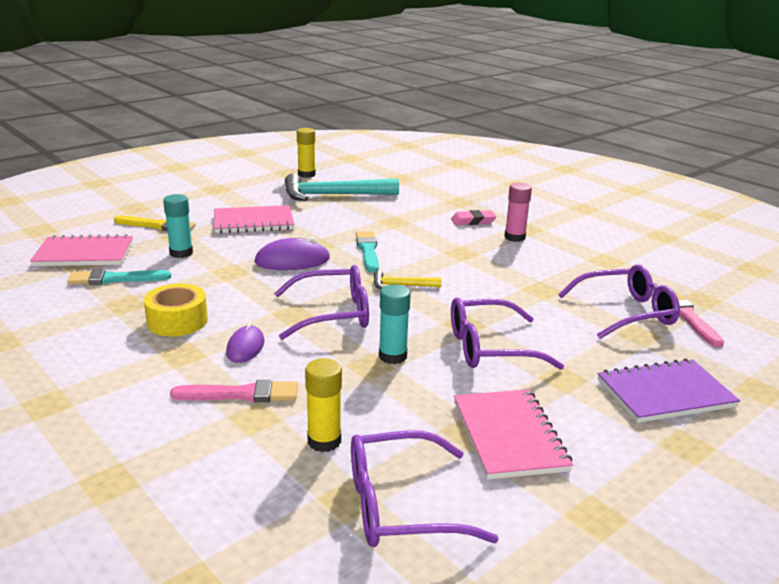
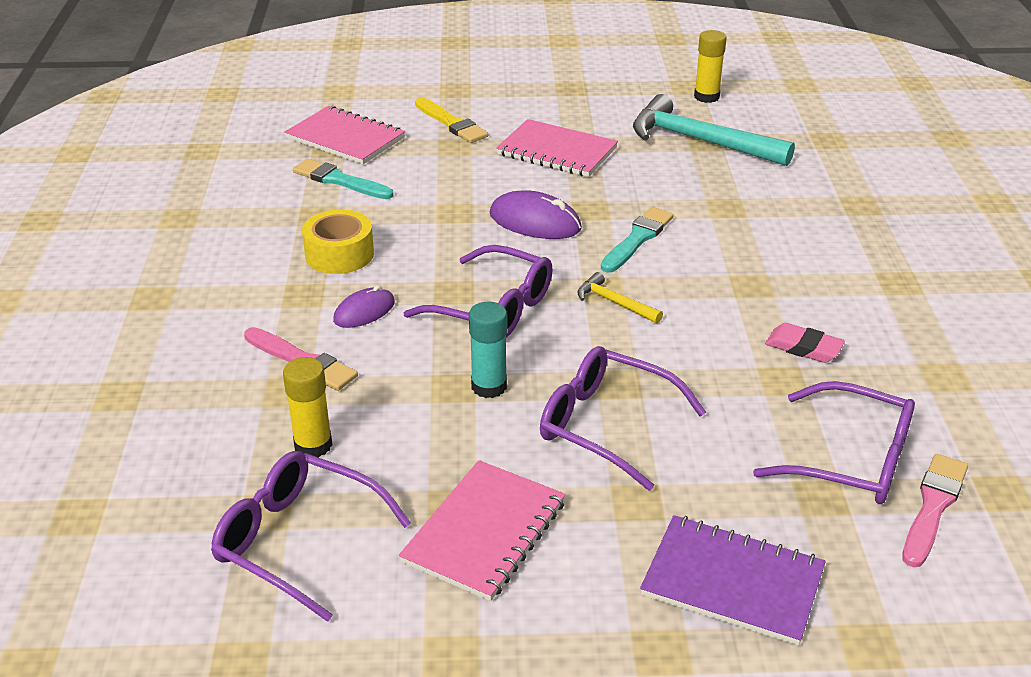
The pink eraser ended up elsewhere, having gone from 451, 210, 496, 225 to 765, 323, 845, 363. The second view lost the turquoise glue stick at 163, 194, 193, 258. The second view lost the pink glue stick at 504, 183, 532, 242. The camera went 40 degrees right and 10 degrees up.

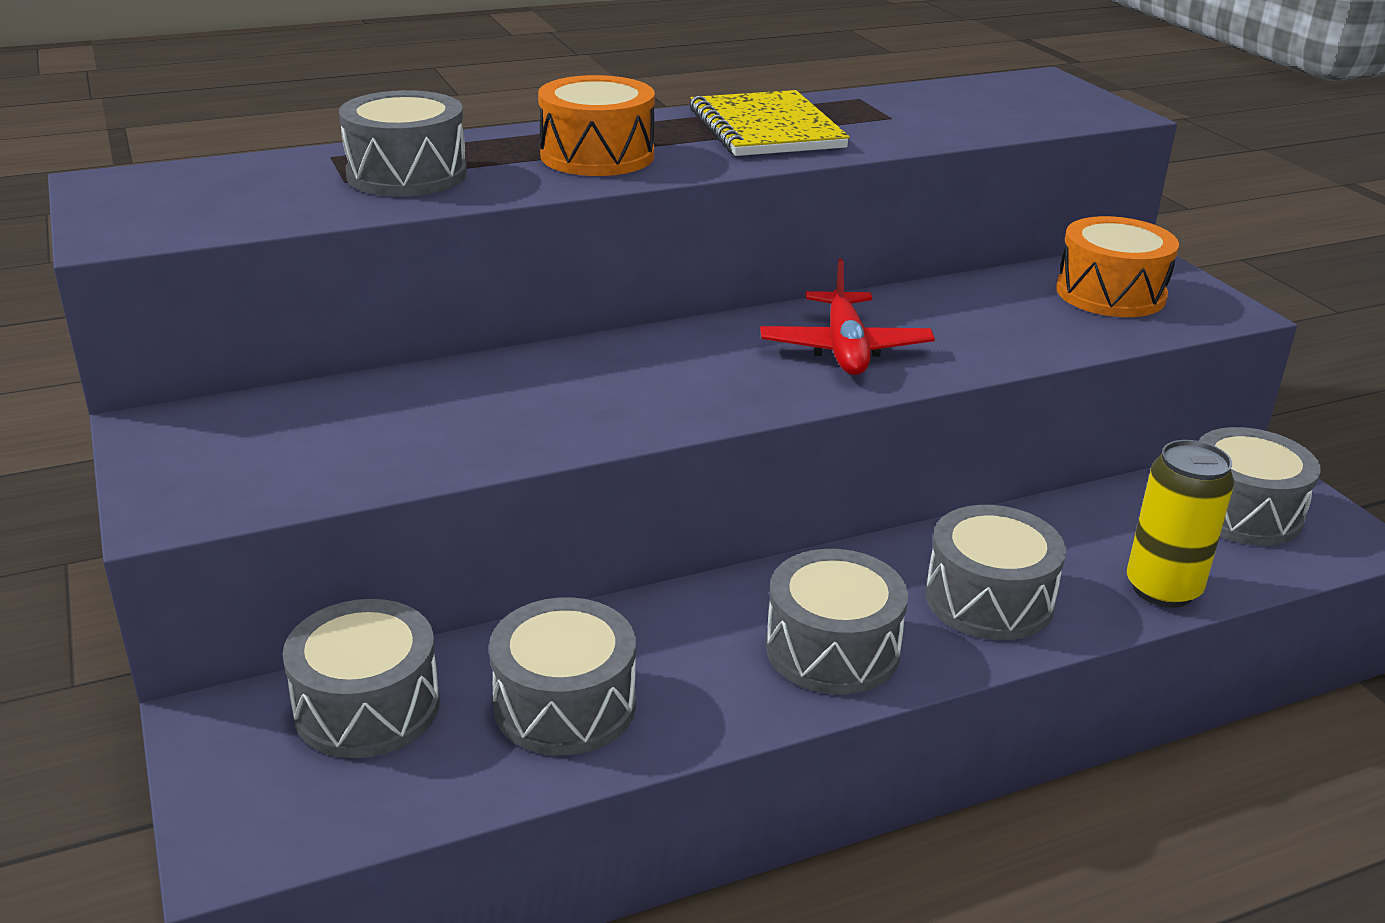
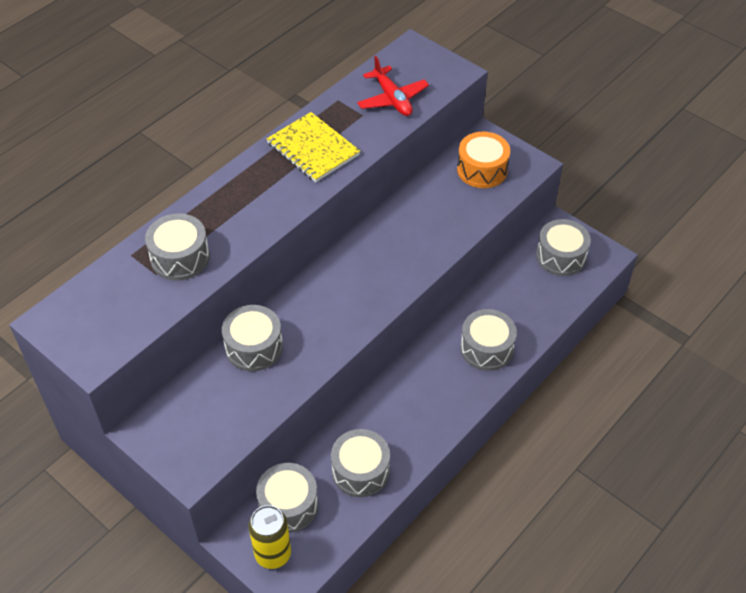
The grey drum ended up elsewhere, having gone from 766, 549, 908, 695 to 222, 305, 283, 371. The yellow can ended up elsewhere, having gone from 1127, 440, 1234, 608 to 249, 505, 291, 569. The red plane ended up elsewhere, having gone from 760, 258, 935, 375 to 357, 56, 429, 116. The second view lost the orange drum at 538, 75, 655, 176. The camera went 25 degrees left and 20 degrees up.

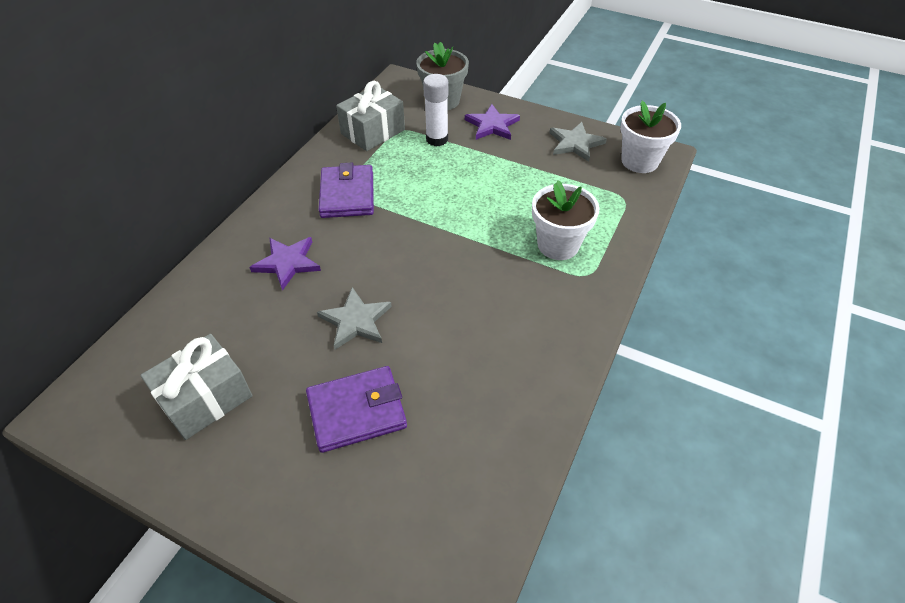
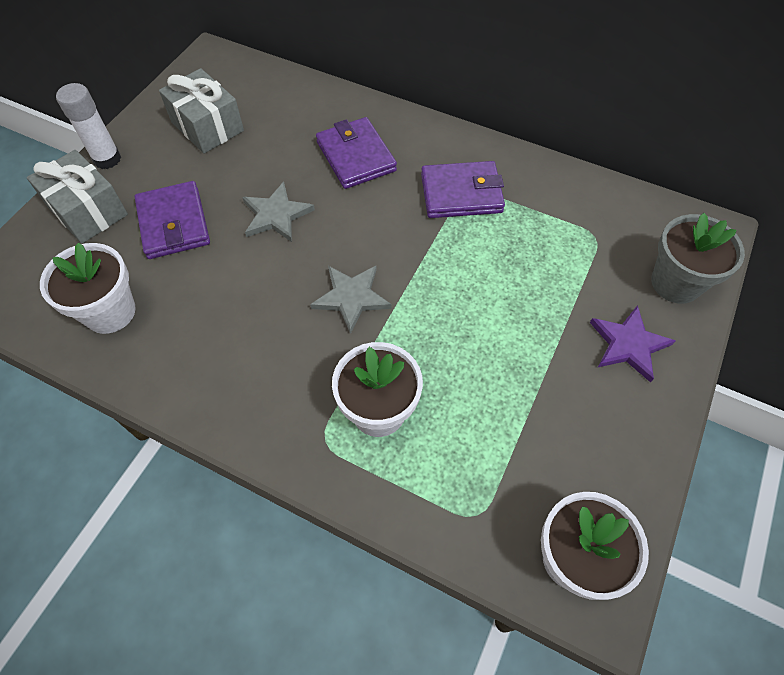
The grey gift ended up elsewhere, having gone from 336, 81, 405, 151 to 27, 150, 128, 244. The second view gained the white flower pot at 40, 242, 136, 334. The white glue stick ended up elsewhere, having gone from 423, 74, 448, 146 to 56, 83, 121, 169. The grey star ended up elsewhere, having gone from 549, 122, 607, 162 to 310, 266, 391, 334. Where the purple star stood at 249, 237, 321, 291, the purple wallet came to stand at 316, 117, 397, 189. The camera went 90 degrees right and 10 degrees up.

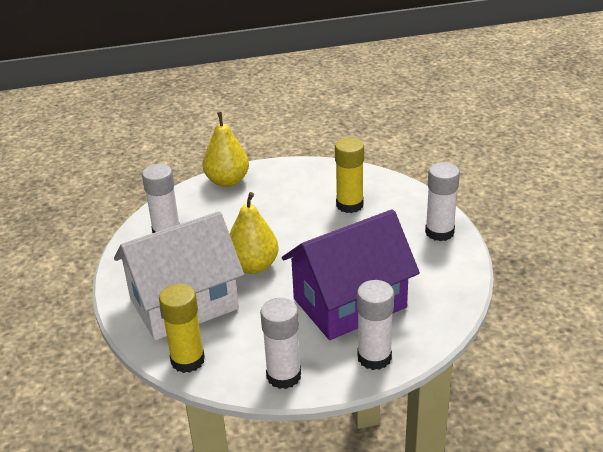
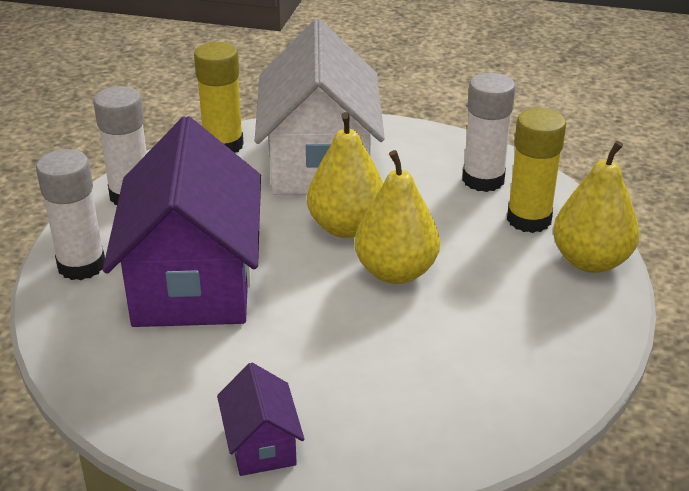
Where the white glue stick stood at 425, 162, 460, 241, the purple house came to stand at 217, 363, 305, 476. The second view gained the yellow pear at 355, 150, 440, 284. The yellow glue stick ended up elsewhere, having gone from 335, 137, 364, 213 to 507, 108, 566, 233. The camera went 115 degrees right and 0 degrees up.

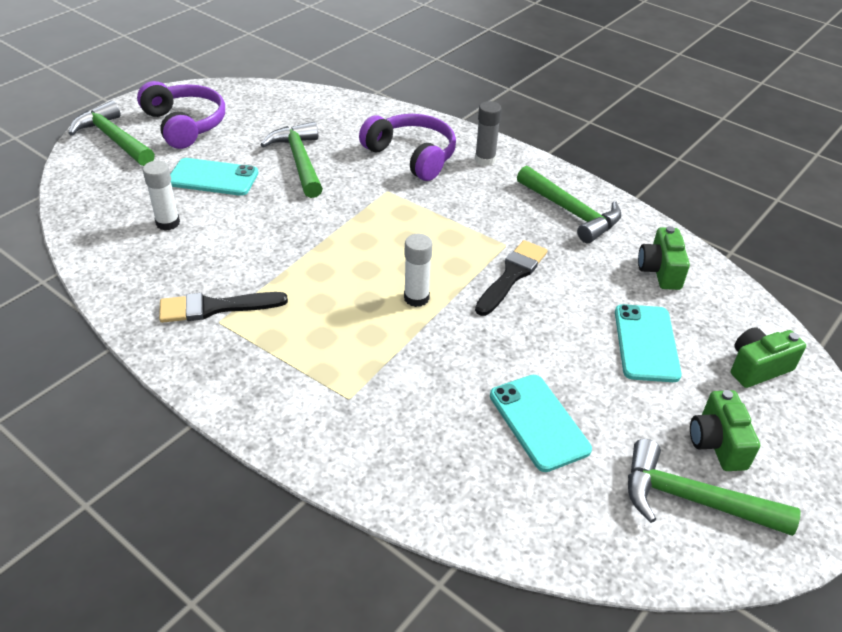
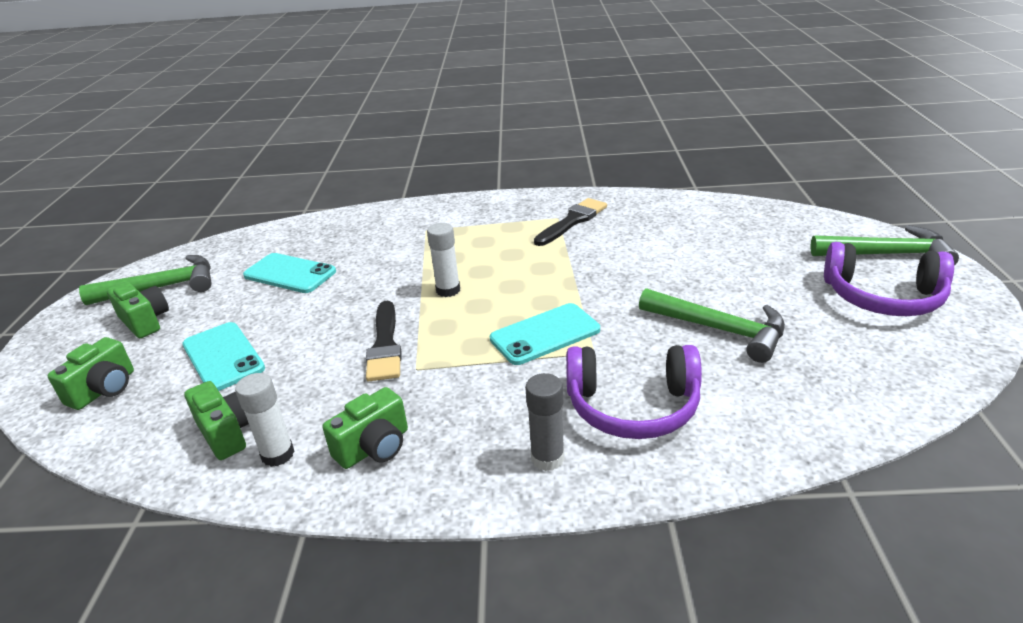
The white glue stick ended up elsewhere, having gone from 143, 161, 180, 231 to 235, 373, 295, 467. Where the green hammer stood at 517, 165, 621, 243, the green camera came to stand at 322, 387, 408, 469. The turquoise phone ended up elsewhere, having gone from 170, 158, 258, 196 to 490, 303, 600, 365. The camera went 145 degrees right and 10 degrees down.

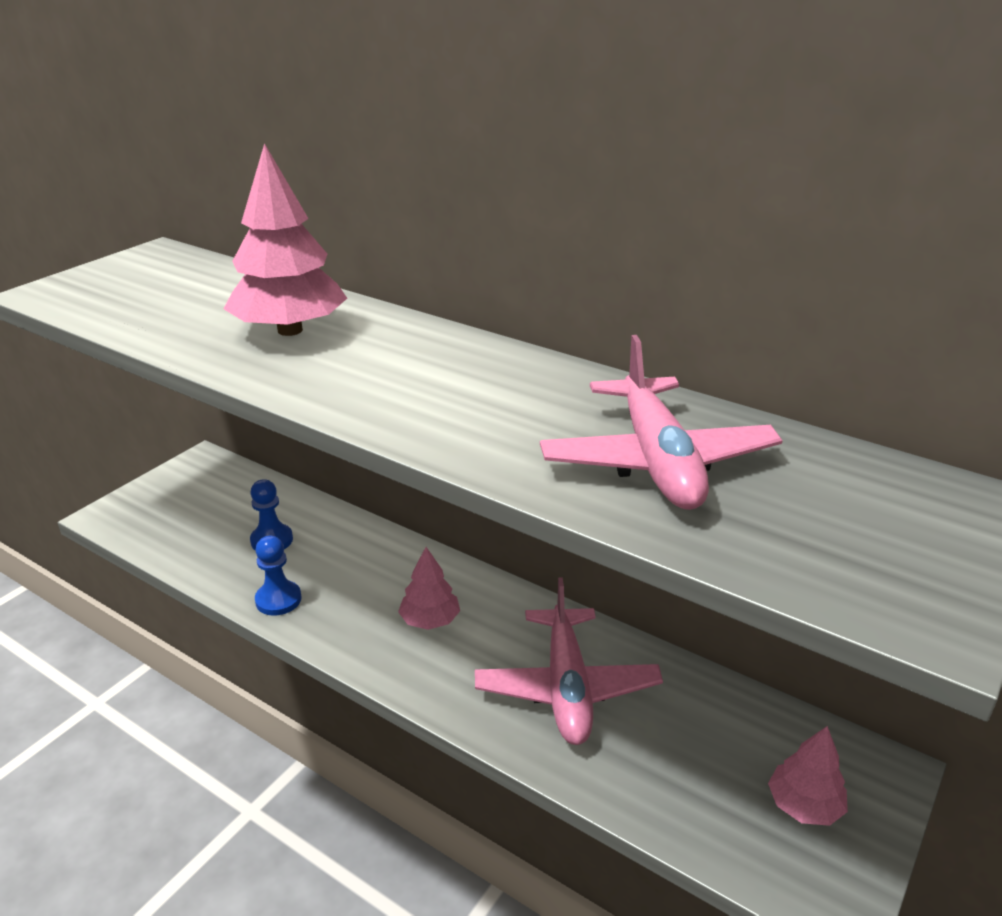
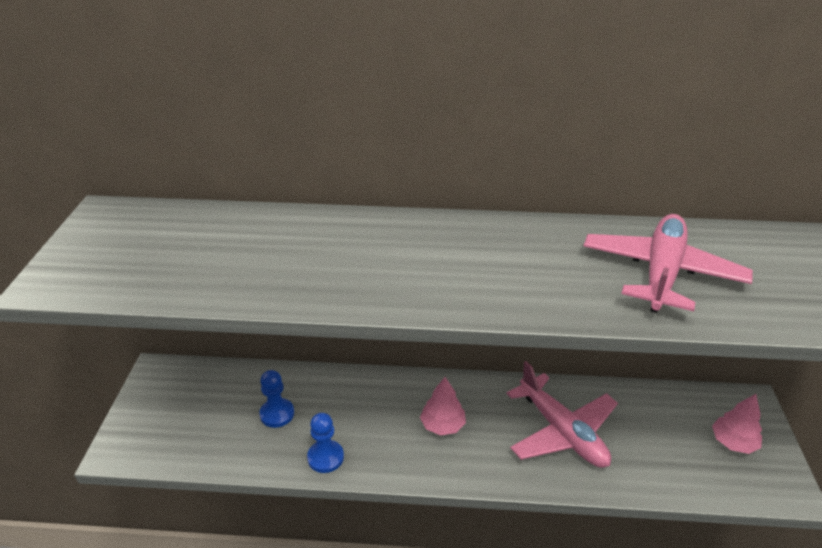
The pink plane at 540, 335, 783, 510 ended up facing another way, 120 degrees counterclockwise from before. The second view lost the pink tree at 224, 143, 347, 336. The camera went 30 degrees left and 5 degrees up.

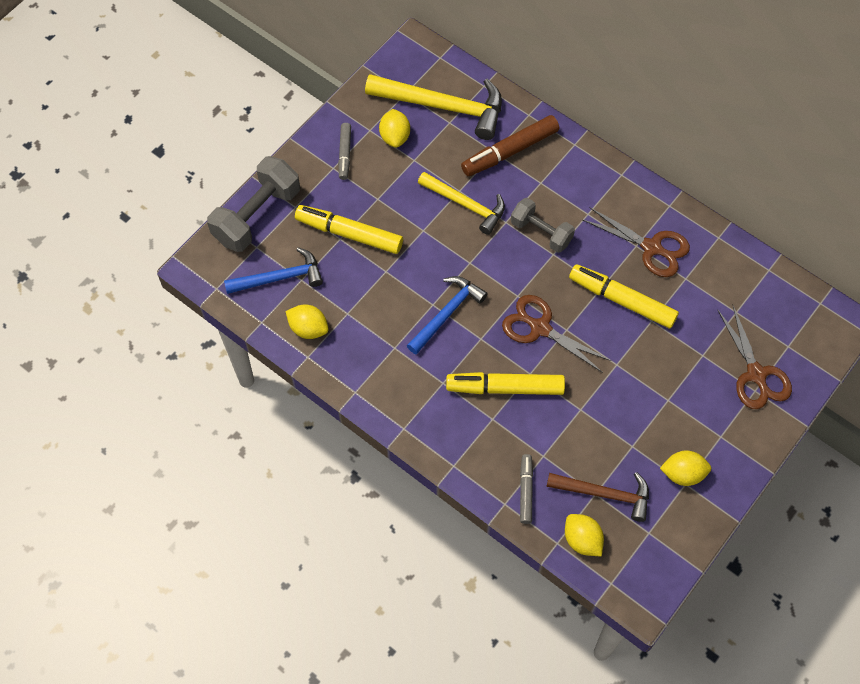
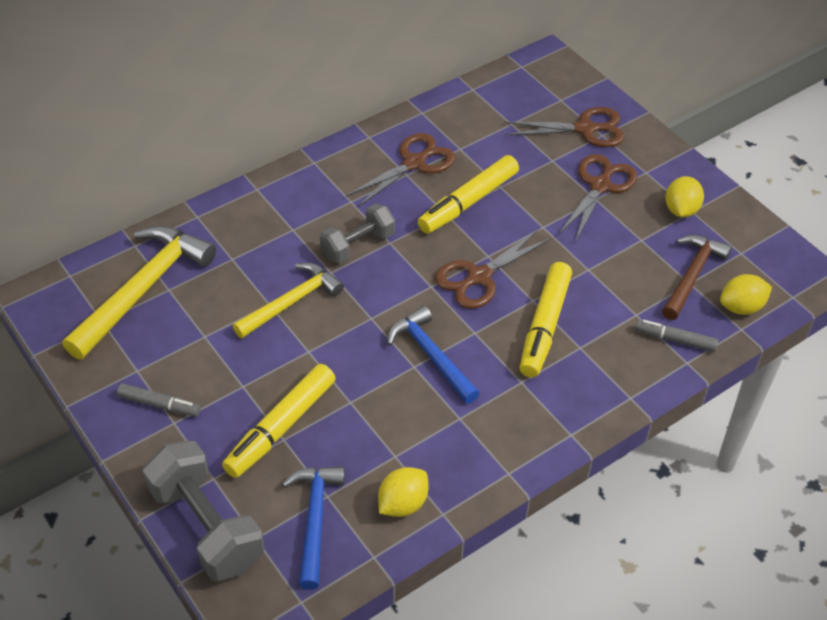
The second view gained the brown scissors at 558, 154, 637, 242. The second view lost the yellow lemon at 379, 109, 410, 148. The second view lost the brown marker at 461, 115, 559, 176. The camera went 75 degrees left and 15 degrees down.

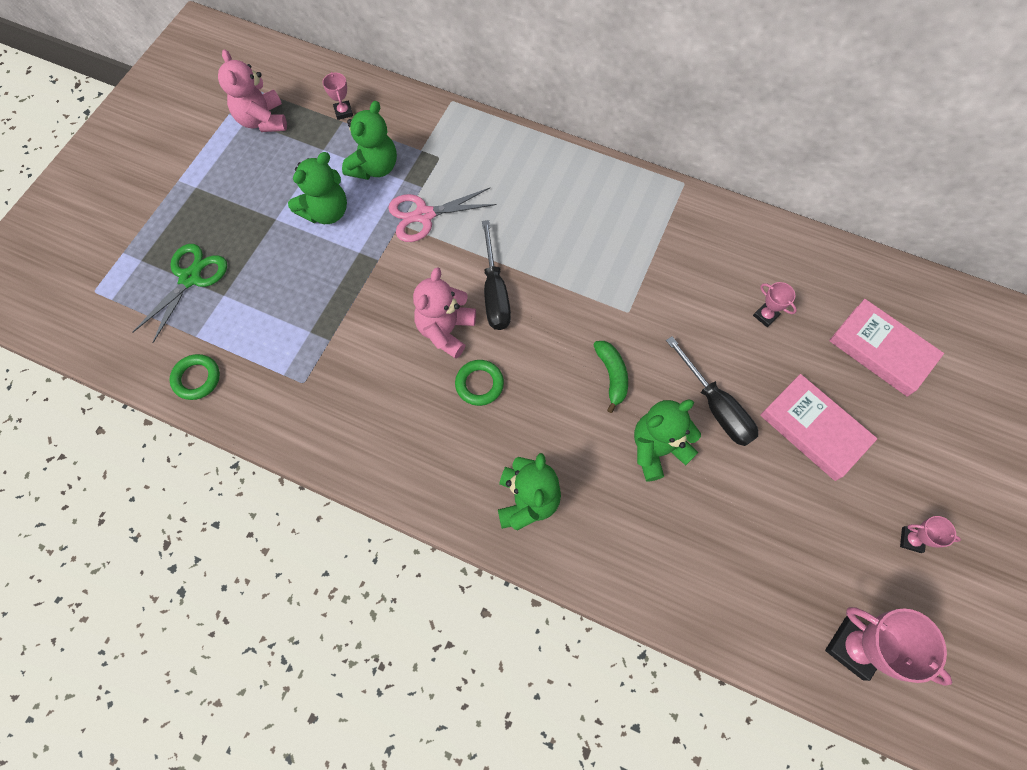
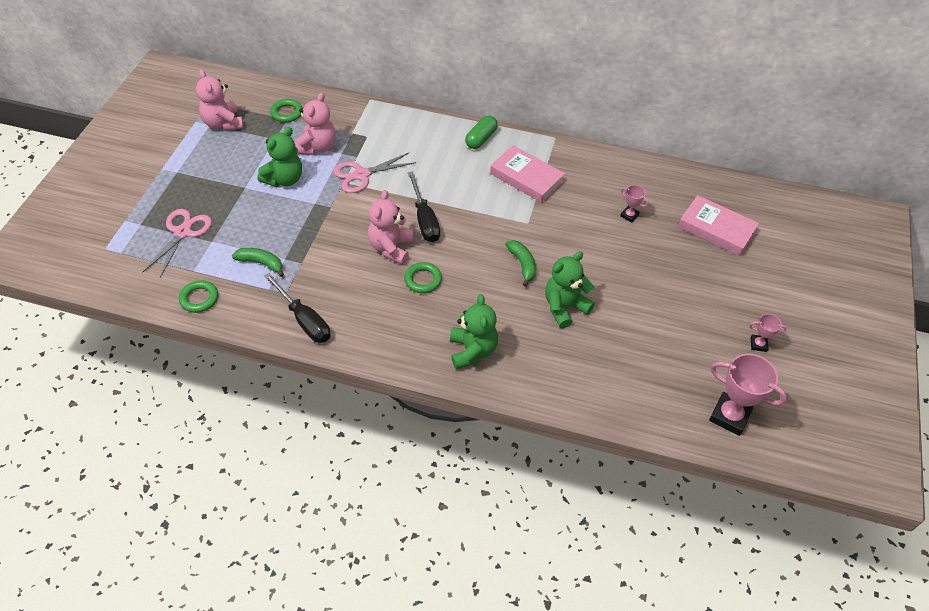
What was the green scissors at 132, 244, 227, 343 turned into the pink scissors at 142, 209, 212, 278. The second view gained the green banana at 232, 248, 284, 277. The black screwdriver ended up elsewhere, having gone from 666, 336, 758, 446 to 264, 273, 330, 343. Where the pink trophy stood at 322, 72, 353, 120, the green ring came to stand at 270, 99, 303, 122. What was the green teddy bear at 342, 101, 397, 180 turned into the pink teddy bear at 295, 92, 336, 155. The second view gained the green capsule at 465, 115, 498, 149. The pink book ended up elsewhere, having gone from 760, 374, 878, 481 to 490, 145, 565, 203. The camera went 10 degrees left and 15 degrees down.

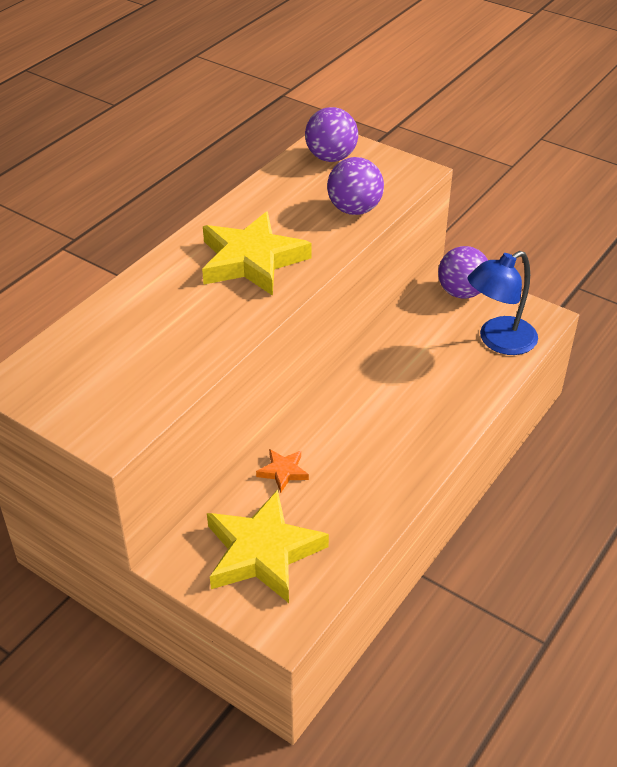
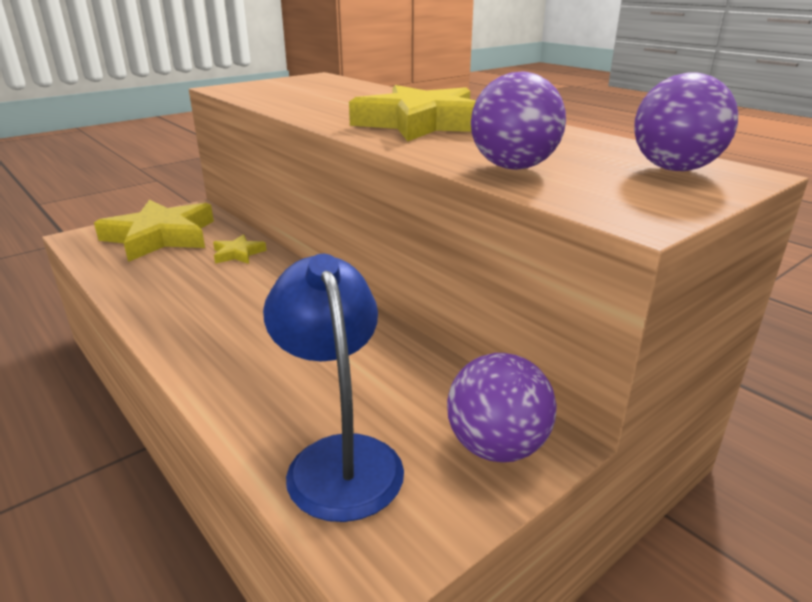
What was the orange star at 256, 449, 309, 493 turned into the yellow star at 213, 234, 267, 264. The camera went 105 degrees right and 15 degrees down.

